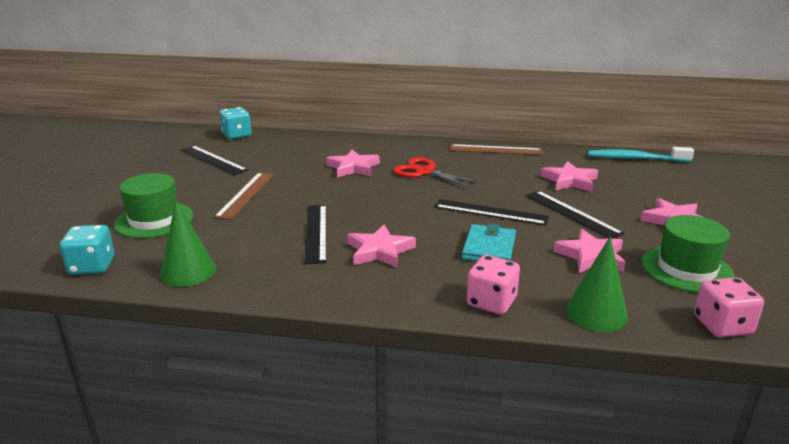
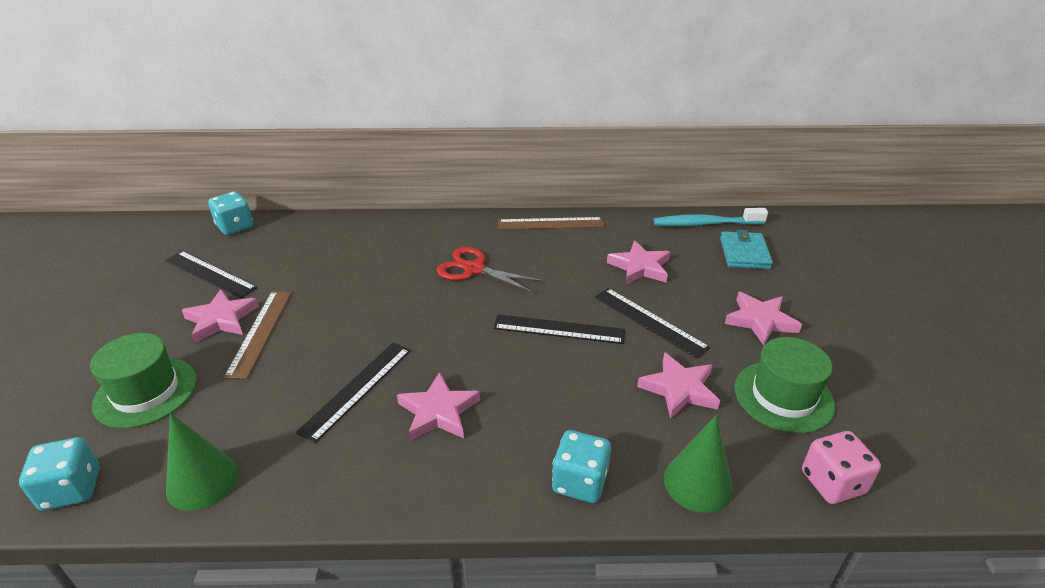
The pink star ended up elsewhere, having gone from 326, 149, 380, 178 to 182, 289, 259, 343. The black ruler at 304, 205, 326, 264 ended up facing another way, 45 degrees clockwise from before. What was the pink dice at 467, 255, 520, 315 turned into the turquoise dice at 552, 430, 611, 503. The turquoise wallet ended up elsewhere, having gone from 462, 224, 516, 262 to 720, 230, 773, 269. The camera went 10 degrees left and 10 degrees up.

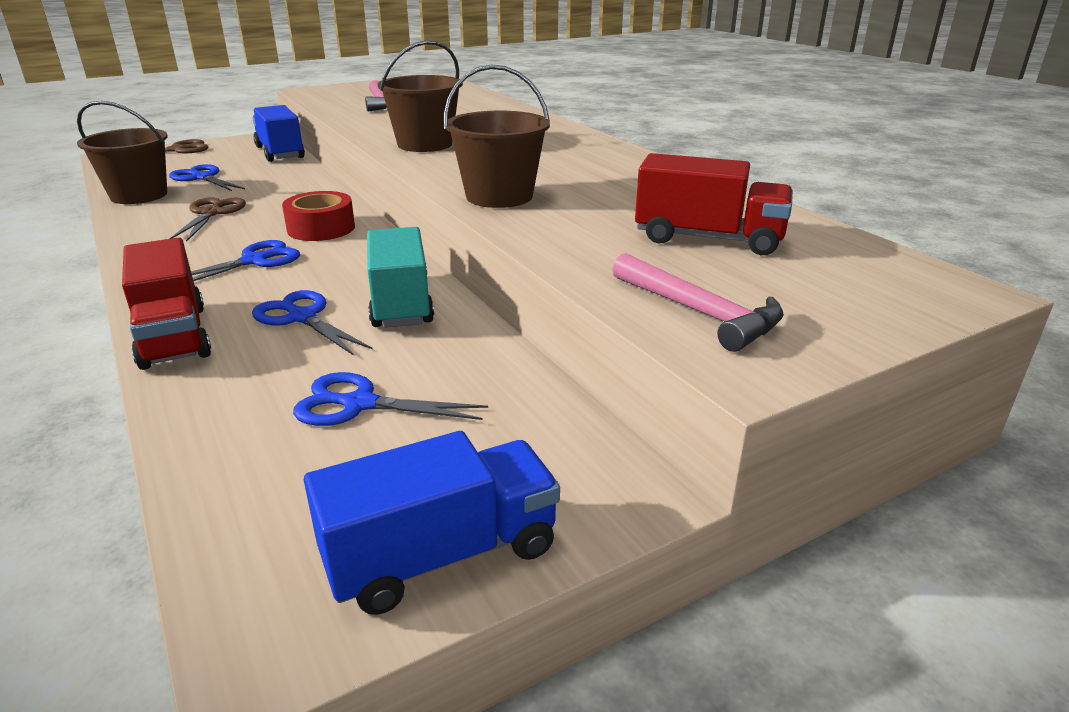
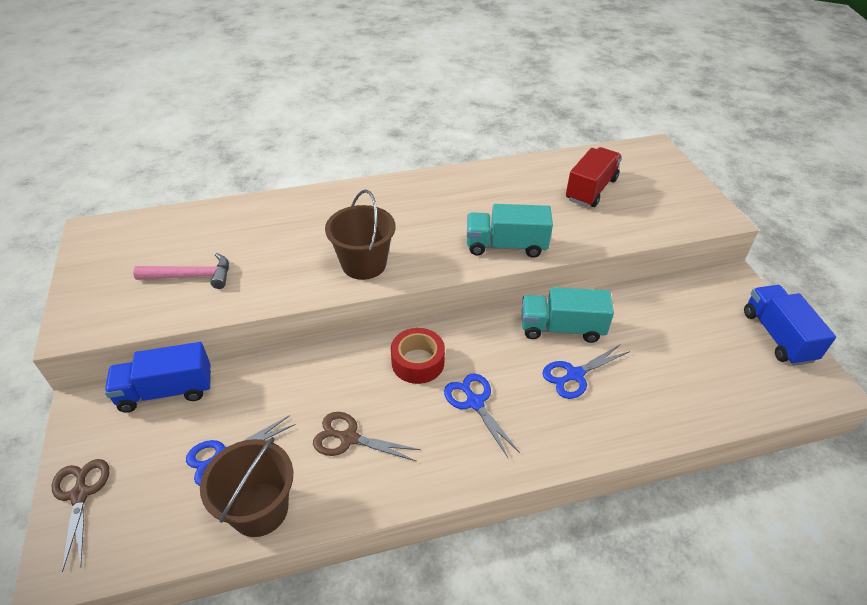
Where the brown bucket stood at 444, 65, 550, 208, the turquoise truck came to stand at 467, 204, 553, 258. The second view lost the red truck at 122, 238, 211, 370. The second view lost the blue scissors at 293, 372, 488, 426. The second view lost the pink hammer at 612, 253, 784, 352. The camera went 75 degrees left and 15 degrees up.

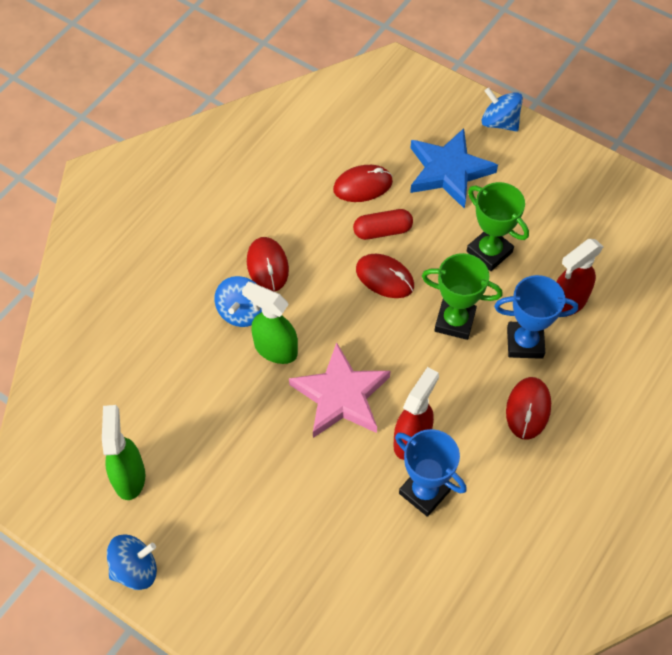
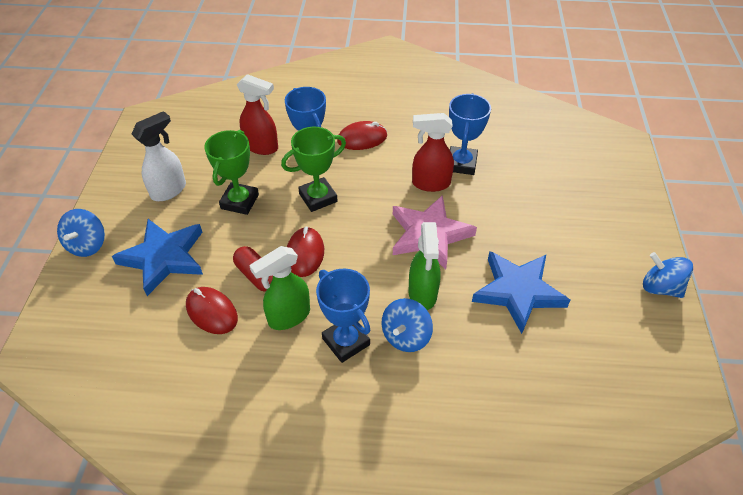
The second view gained the white spray bottle at 131, 111, 186, 201. The green spray bottle ended up elsewhere, having gone from 102, 405, 145, 500 to 249, 246, 310, 330. The green trophy at 422, 253, 503, 340 ended up facing another way, 75 degrees clockwise from before. Where the red mouse stood at 247, 237, 289, 292, the blue trophy came to stand at 316, 269, 370, 363. The blue spinning top at 214, 276, 262, 327 ended up facing another way, 135 degrees clockwise from before. The second view gained the blue star at 472, 251, 570, 334. The camera went 120 degrees left and 10 degrees down.

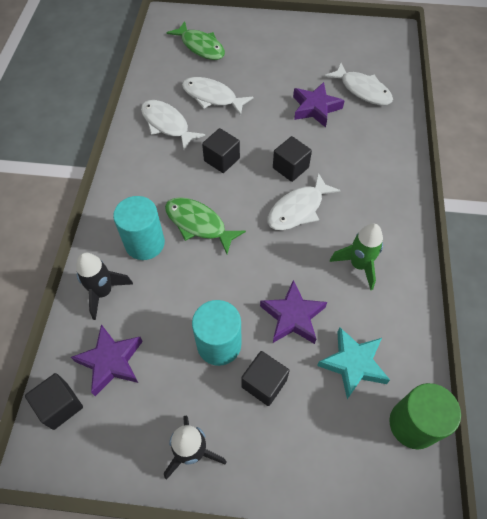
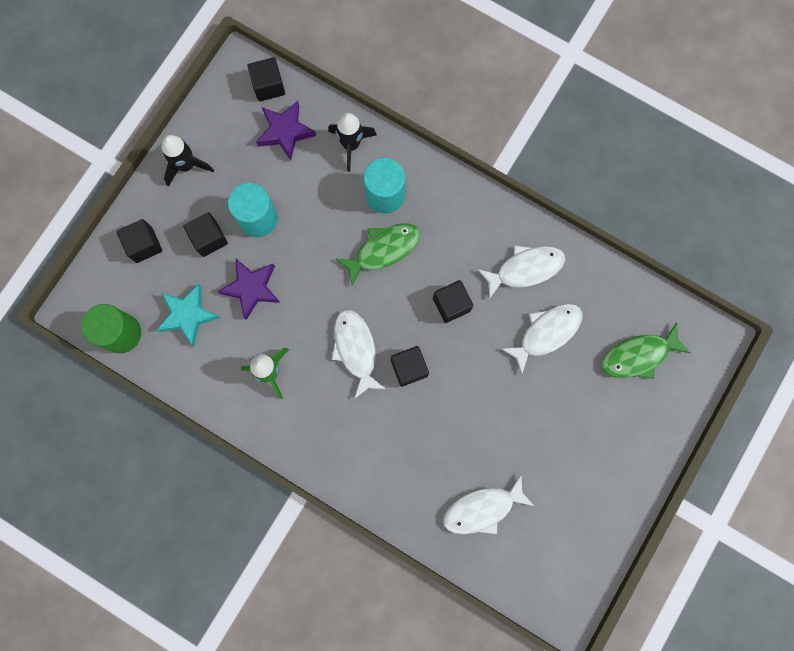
The second view gained the black cube at 117, 219, 162, 263. The second view lost the purple star at 293, 82, 345, 128. The camera went 115 degrees right and 20 degrees up.

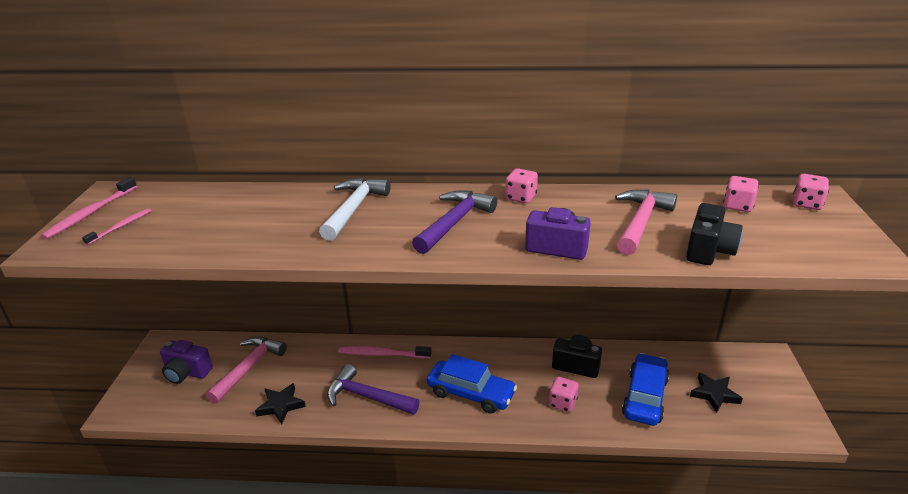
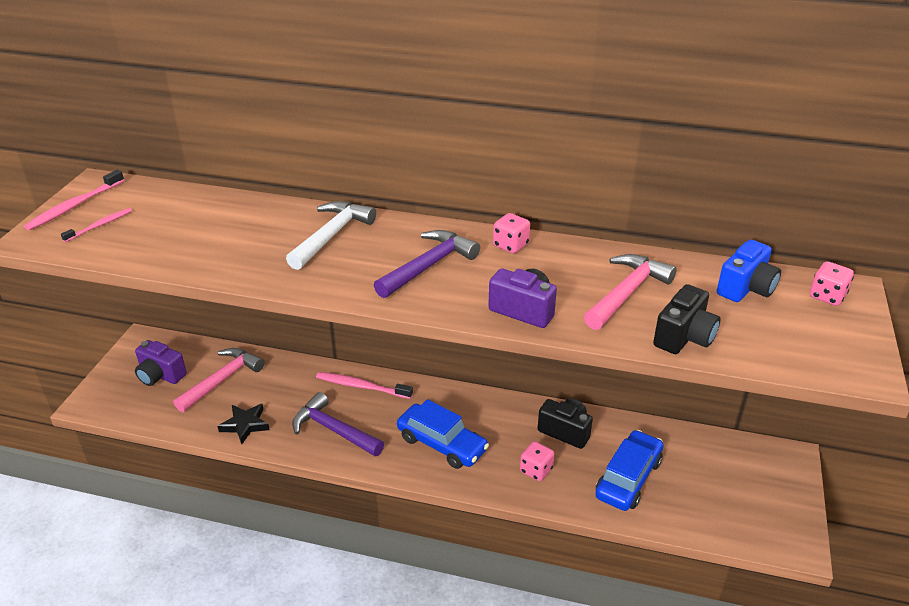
Where the pink dice stood at 723, 176, 759, 212, the blue camera came to stand at 717, 240, 781, 302. The second view lost the black star at 690, 372, 743, 413. The camera went 10 degrees right and 5 degrees up.

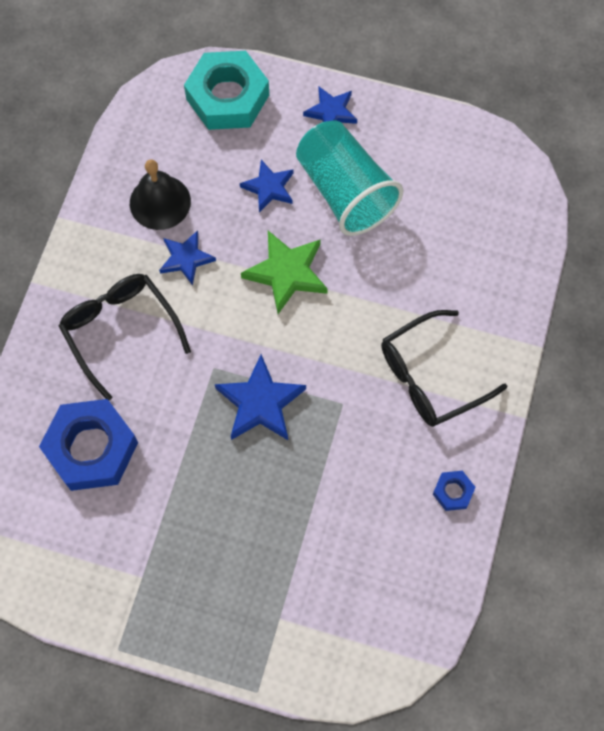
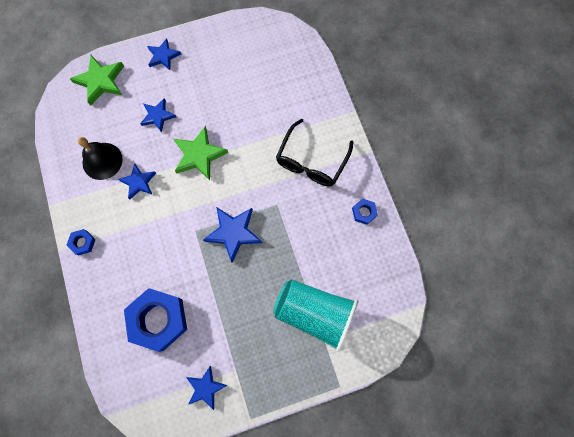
The second view gained the blue nut at 67, 229, 96, 256. Where the turquoise nut stood at 184, 51, 269, 130, the green star came to stand at 70, 55, 124, 106. The second view gained the blue star at 187, 366, 227, 410. The turquoise cup ended up elsewhere, having gone from 296, 120, 403, 236 to 273, 279, 358, 352. The second view lost the black glasses at 59, 274, 191, 401. The camera went 35 degrees left and 5 degrees up.

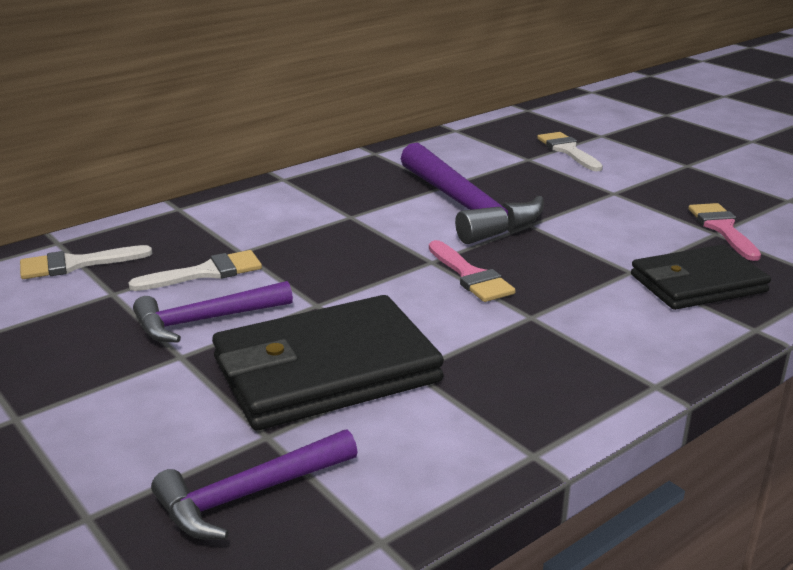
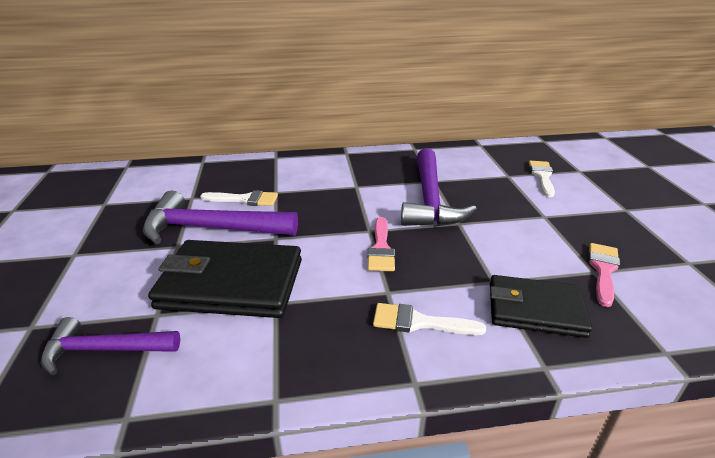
The size of the purple hammer at 133, 281, 293, 342 changed by a factor of 1.63. The white brush ended up elsewhere, having gone from 20, 245, 152, 279 to 373, 303, 486, 335. The camera went 30 degrees right and 5 degrees up.

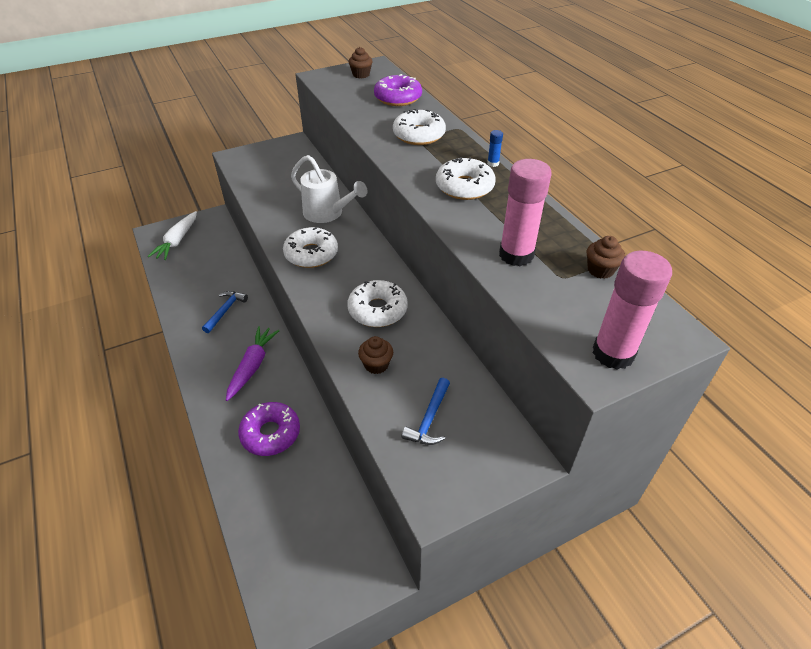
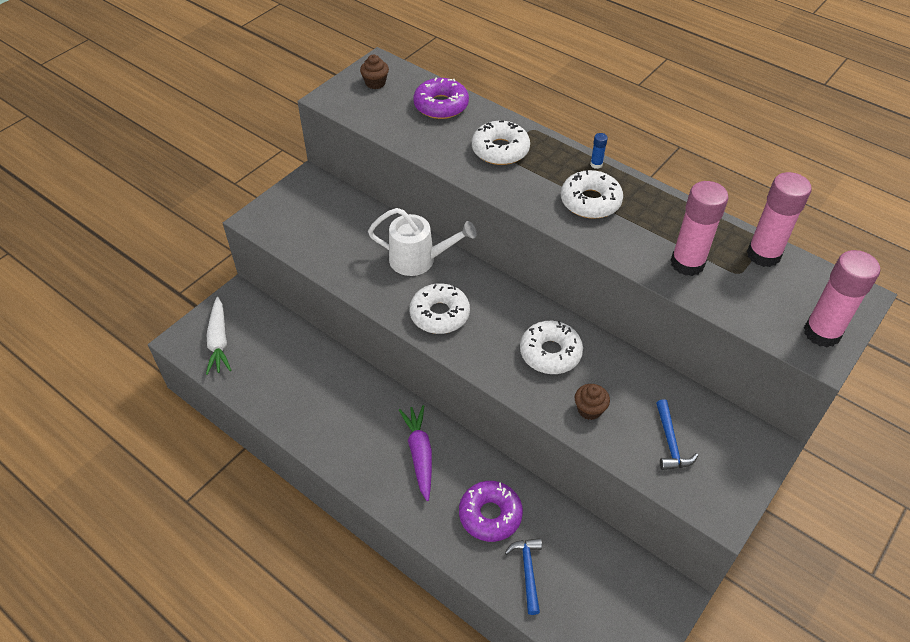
The blue hammer ended up elsewhere, having gone from 202, 291, 248, 333 to 505, 538, 542, 615. Where the brown cupcake stood at 586, 236, 625, 279, the pink glue stick came to stand at 747, 172, 811, 267. The camera went 25 degrees left and 5 degrees up.

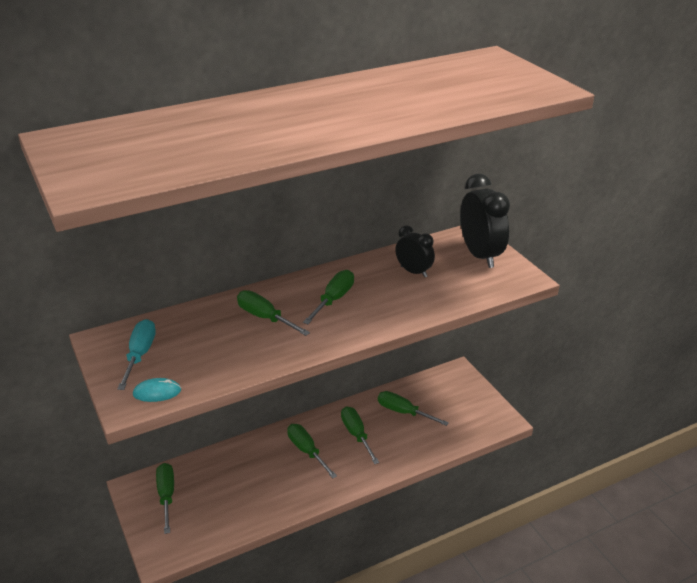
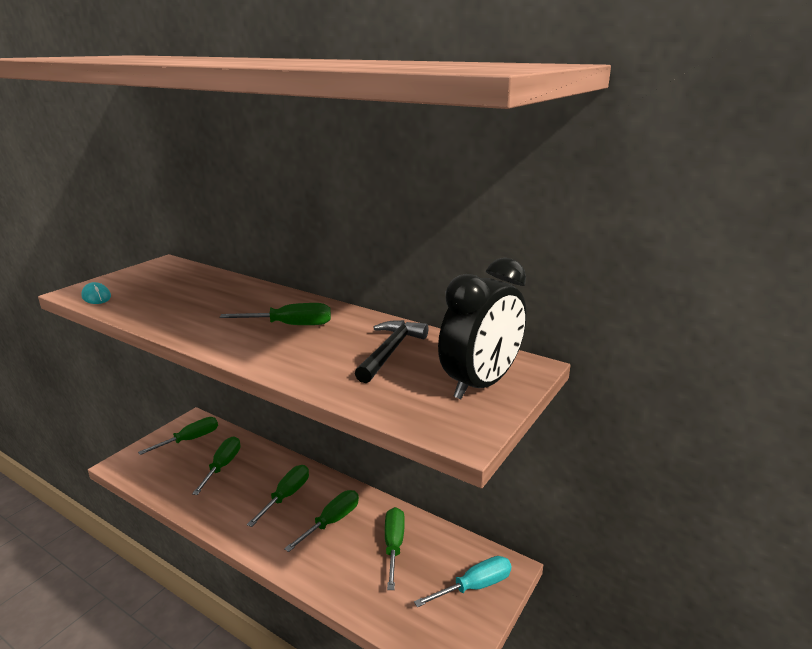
The green screwdriver ended up elsewhere, having gone from 237, 290, 310, 336 to 192, 436, 241, 495. Where the black clock stood at 395, 225, 435, 277, the black hammer came to stand at 355, 320, 428, 383. The turquoise screwdriver ended up elsewhere, having gone from 117, 319, 156, 390 to 414, 556, 512, 607. The camera went 60 degrees right and 10 degrees down.

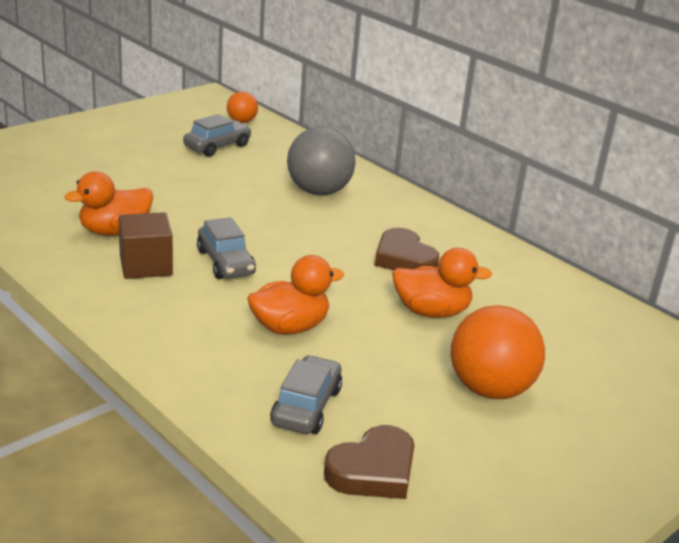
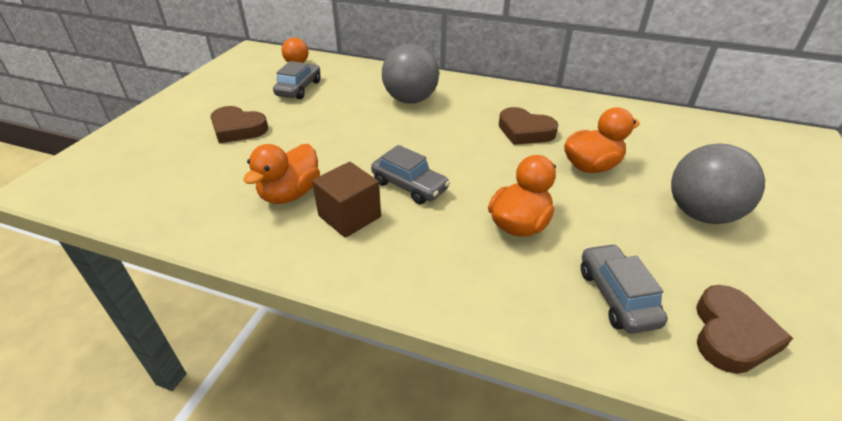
The second view gained the brown heart at 211, 106, 268, 143. What was the orange ball at 451, 305, 545, 399 turned into the grey ball at 671, 143, 765, 224. The camera went 25 degrees left and 10 degrees up.

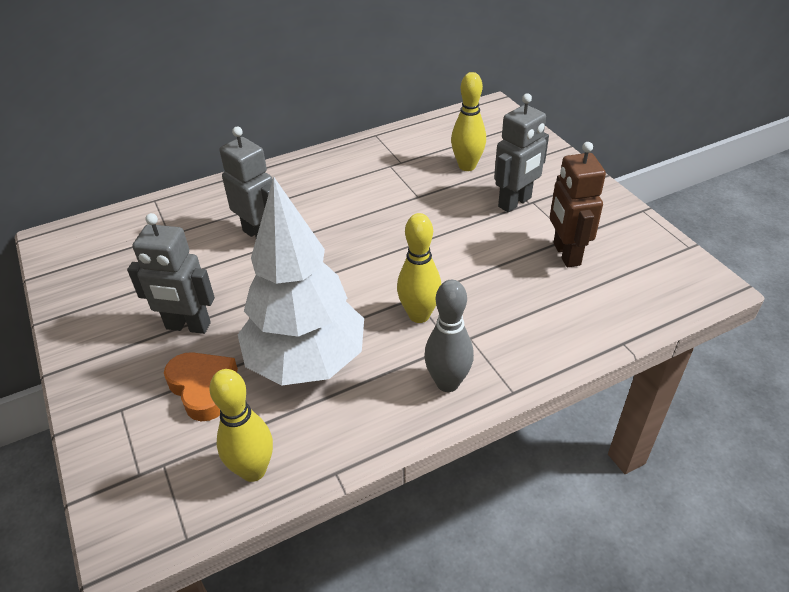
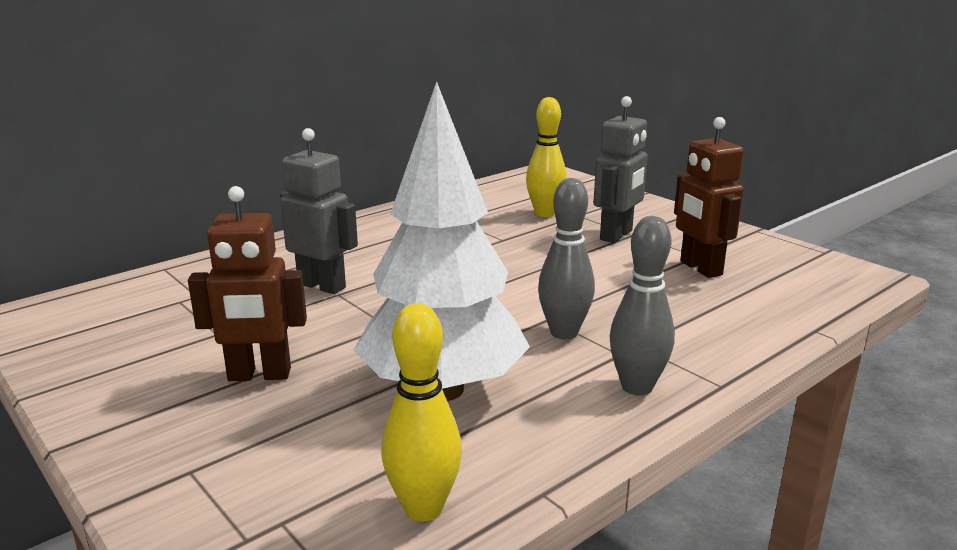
What was the grey robot at 127, 213, 215, 334 turned into the brown robot at 188, 186, 307, 381. What was the yellow bowling pin at 397, 213, 441, 323 turned into the grey bowling pin at 538, 178, 595, 339. The second view lost the orange heart at 164, 352, 238, 421. The camera went 15 degrees left and 20 degrees down.

